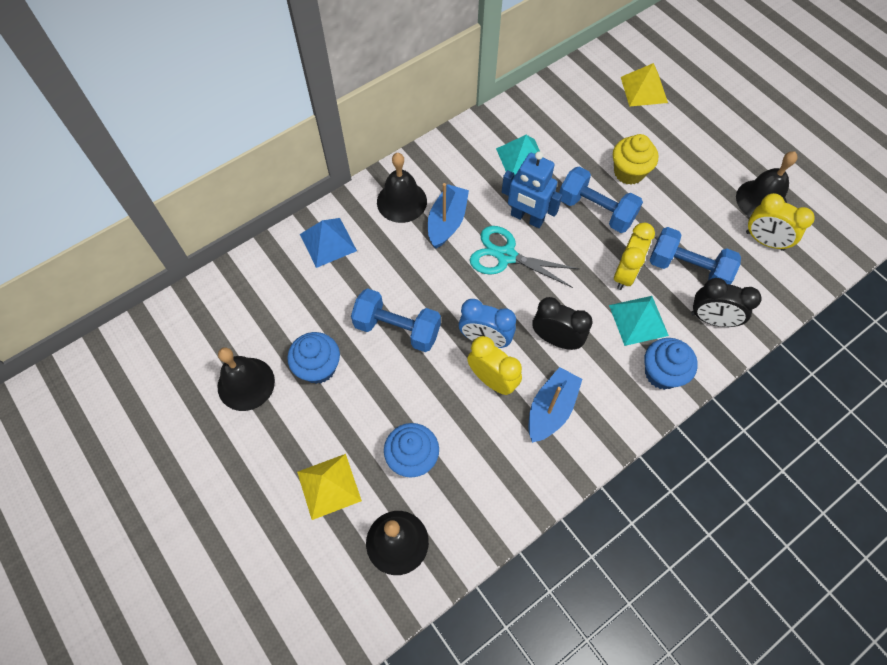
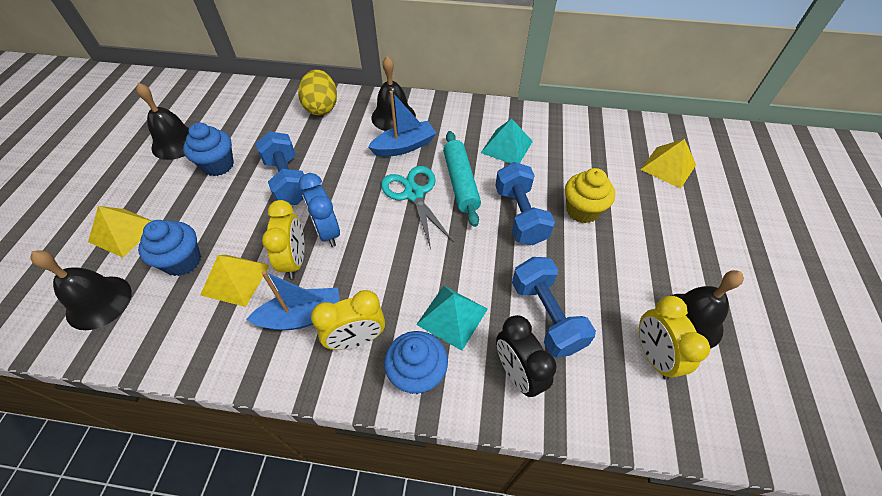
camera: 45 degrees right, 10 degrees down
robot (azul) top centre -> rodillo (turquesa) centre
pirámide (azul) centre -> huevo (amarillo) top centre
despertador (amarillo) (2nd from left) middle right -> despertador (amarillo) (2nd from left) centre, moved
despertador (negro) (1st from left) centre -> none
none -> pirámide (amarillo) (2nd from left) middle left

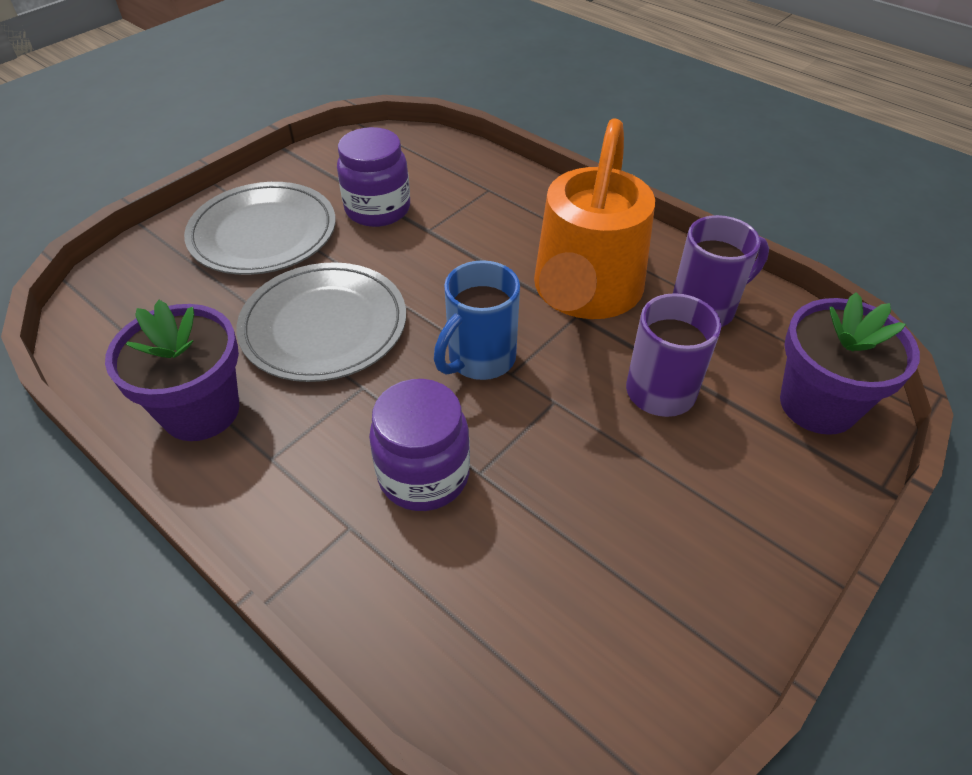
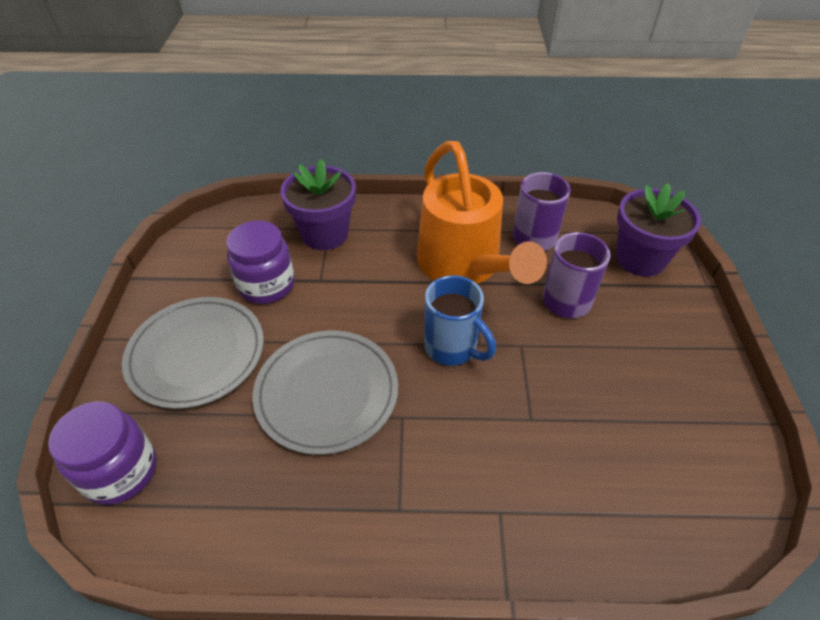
camera: 40 degrees left, 0 degrees up
taza (azul) centre, 45 degrees counterclockwise
maceta (morado) (1st from left) middle left -> maceta (morado) (1st from left) top centre, moved
tarro (morado) (2nd from left in the first image) centre -> tarro (morado) (1st from left) bottom left, moved

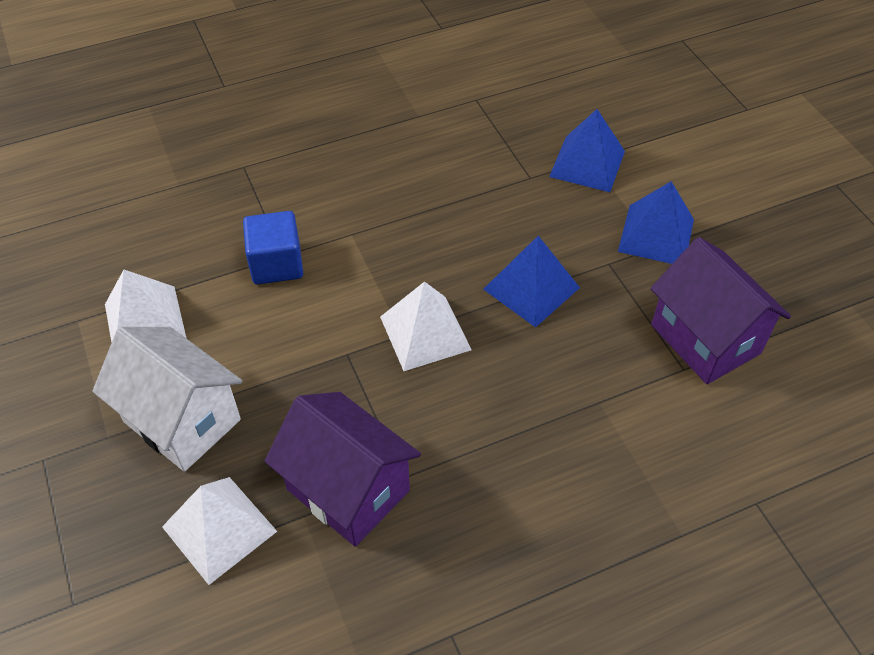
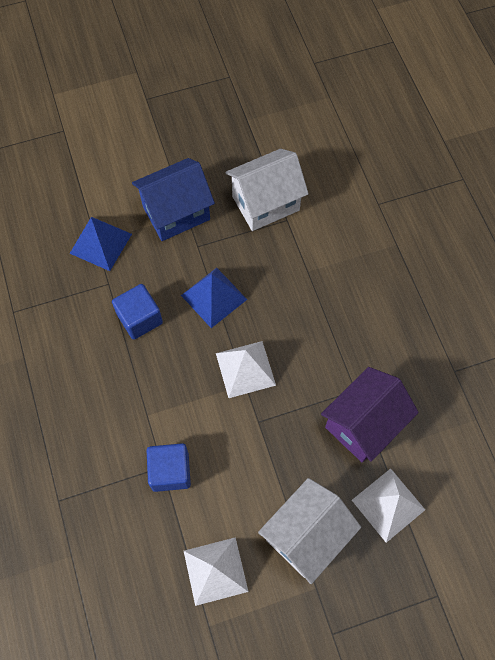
camera: 85 degrees left, 15 degrees up
pirámide (azul) (3rd from left) middle right -> casa (azul) top centre
casa (morado) (2nd from left) middle right -> casa (blanco) (1st from left) top centre
none -> cubo (azul) (1st from left) middle left

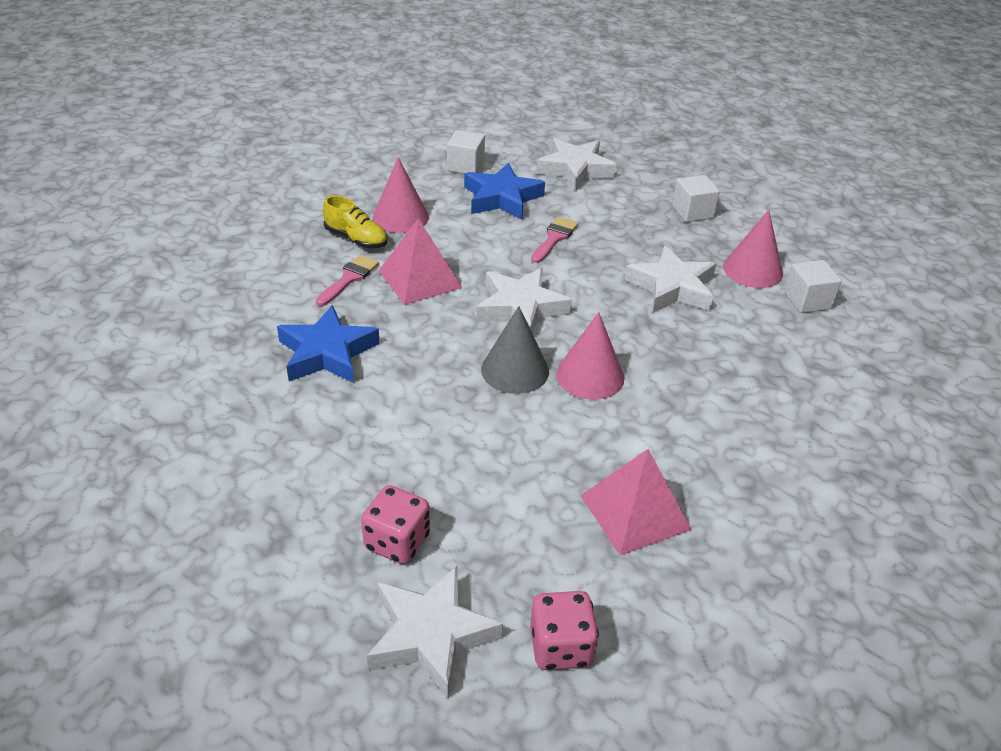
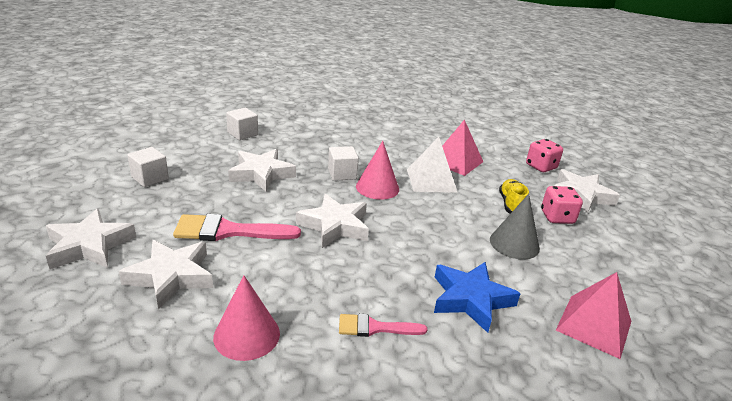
camera: 120 degrees left, 10 degrees down
cubo (blanco) (1st from left in the first image) top centre -> cubo (blanco) (3rd from left) centre, moved
estrella (azul) (2nd from left) top centre -> estrella (blanco) (2nd from left) bottom left
zapato (amarillo) top centre -> zapato (amarillo) middle right, moved
cono (rosa) (3rd from left) top right -> none
pincel (rosa) (2nd from left in the first image) top centre -> pincel (rosa) (1st from left) middle left, x1.68
pirámide (rosa) (1st from left in the first image) centre -> pirámide (rosa) (2nd from left) bottom right, moved
cono (gris) centre -> cono (gris) middle right, moved
none -> pirámide (blanco) centre

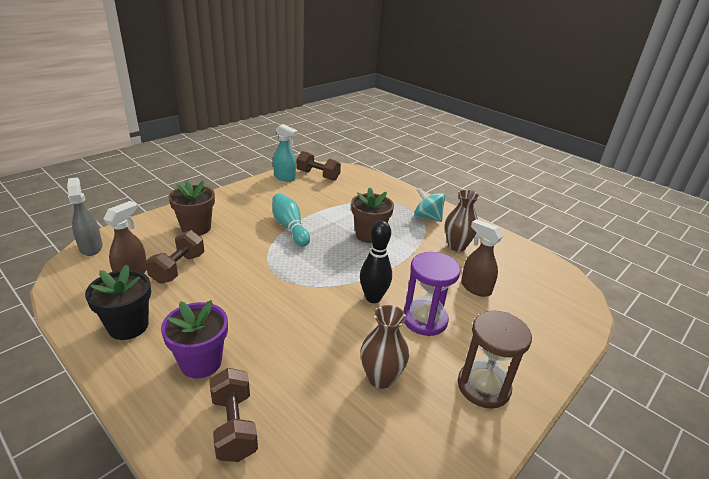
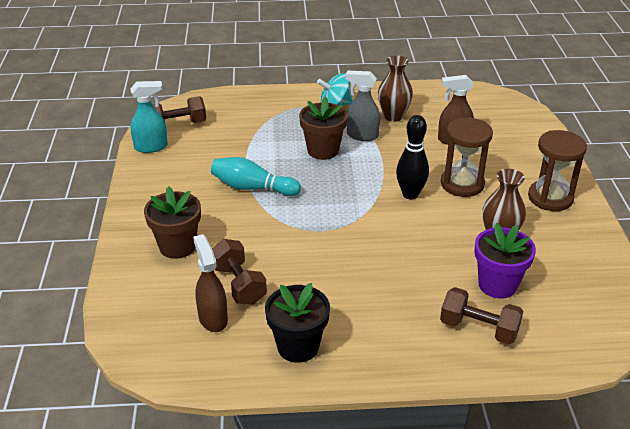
camera: 45 degrees left, 5 degrees up
pulverizador (gris) middle left -> pulverizador (gris) top centre, moved
reloj de arena (morado) centre -> reloj de arena (marrón) (1st from left) middle right
maceta (morado) bottom left -> maceta (morado) middle right, moved

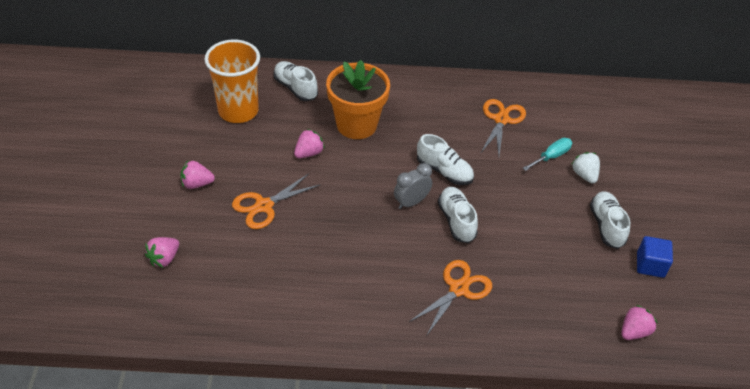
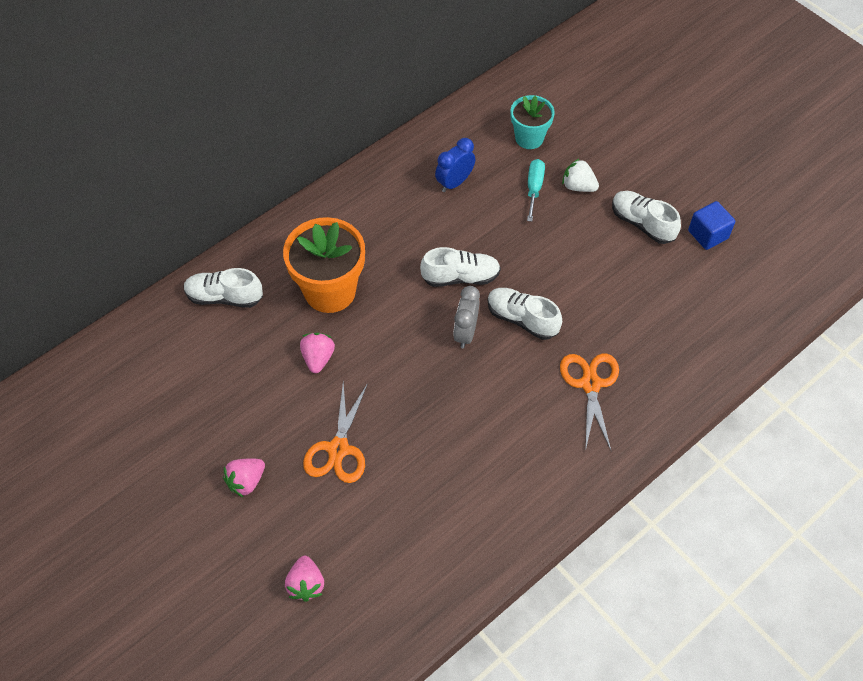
camera: 40 degrees left, 10 degrees up
vaso (naranja) top left -> none
tijeras (naranja) (3rd from left) top right -> despertador (azul) top centre
fresa (rosa) (4th from left) bottom right -> none
none -> maceta (turquesa) top centre

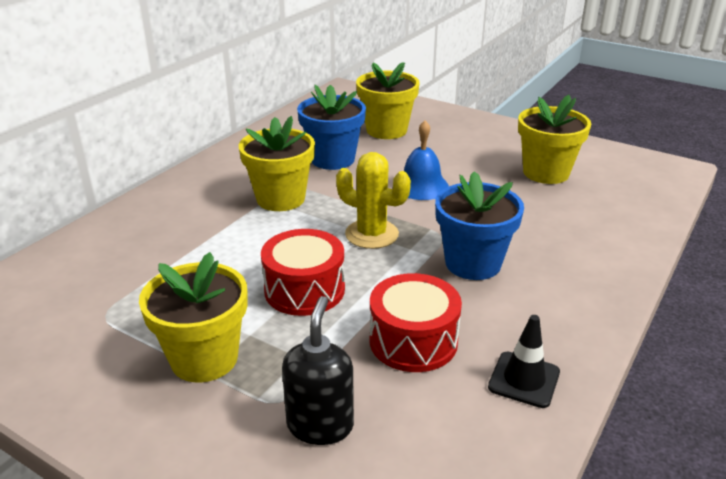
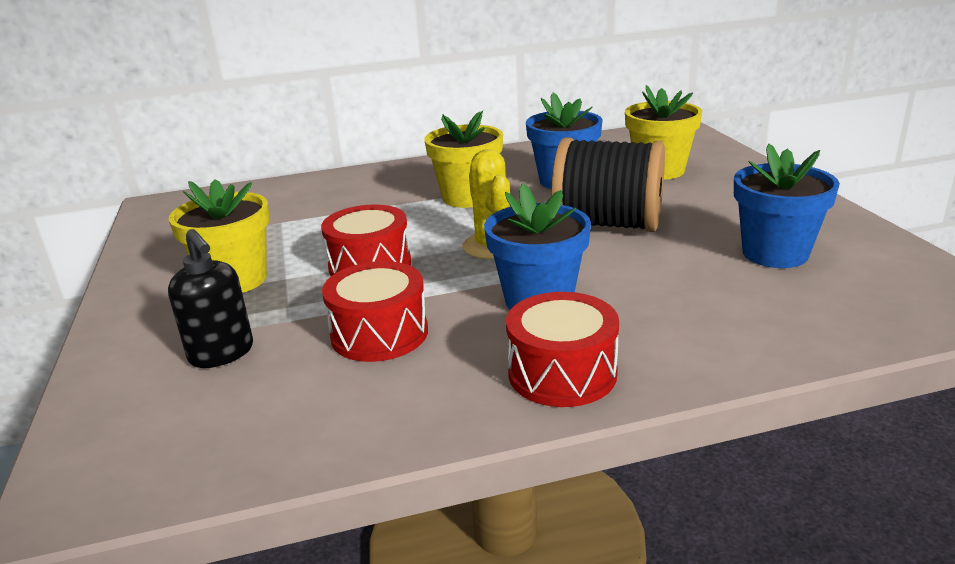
camera: 45 degrees right, 5 degrees down
maceta (amarillo) (4th from left) top right -> maceta (azul) (3rd from left) middle right
campana (azul) centre -> carrete (negro) top centre
dispensador de jabón (negro) bottom centre -> dispensador de jabón (negro) middle left, 90 degrees clockwise
cono de tráfico (negro) bottom right -> none
none -> tambor (rojo) (3rd from left) centre

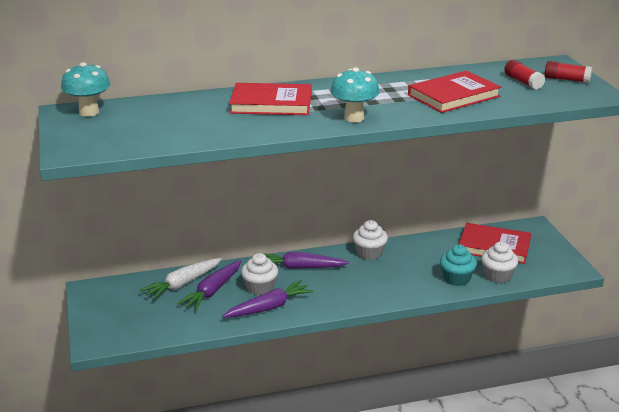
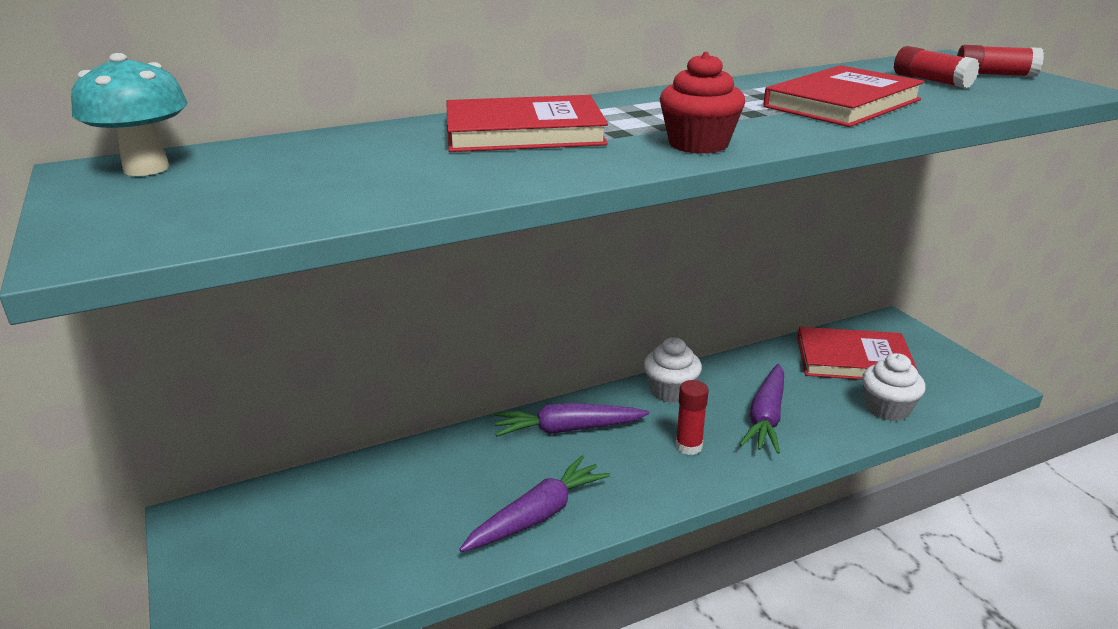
camera: 10 degrees left, 0 degrees up
seta (turquesa) (2nd from left) top centre -> magdalena (rojo) top centre
magdalena (turquesa) middle right -> none
magdalena (blanco) (1st from left) centre -> none
zanahoria (blanco) bottom left -> none
zanahoria (morado) (1st from left in the first image) bottom centre -> zanahoria (morado) (3rd from left) middle right, moved
none -> barra de pegamento (rojo) (1st from left) centre

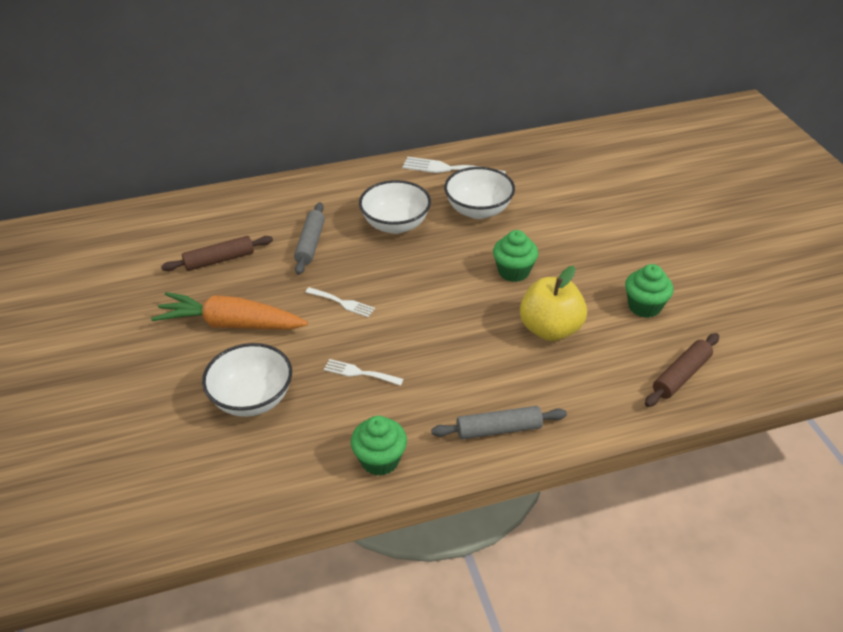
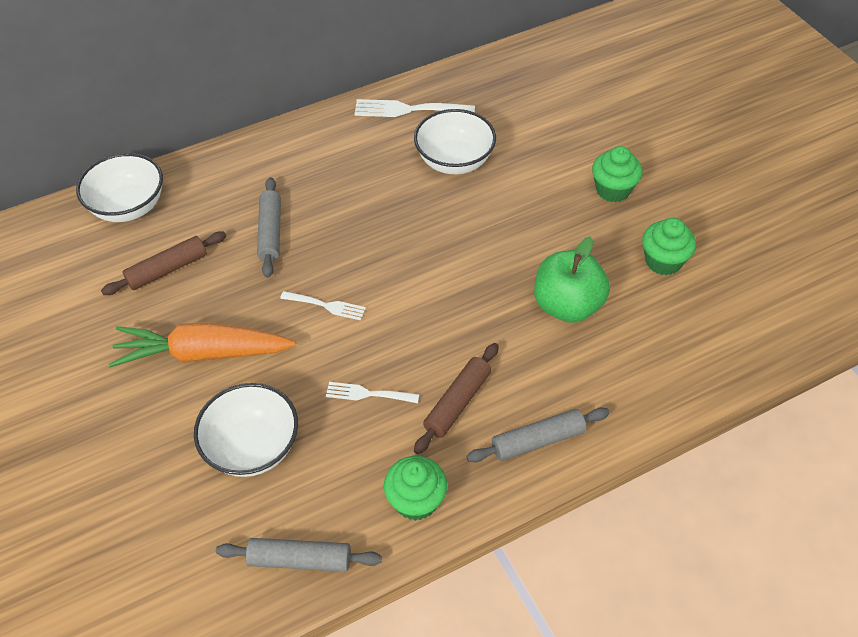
camera: 10 degrees left, 10 degrees up
cuenco (blanco) (2nd from left in the first image) top centre -> cuenco (blanco) (1st from left) top left, moved
magdalena (verde) (2nd from left) centre -> magdalena (verde) (2nd from left) top right, moved
manzana (amarillo) centre -> manzana (verde) middle right
rodillo (marrón) (2nd from left) middle right -> rodillo (marrón) (2nd from left) centre, moved
none -> rodillo (gris) (2nd from left) bottom centre

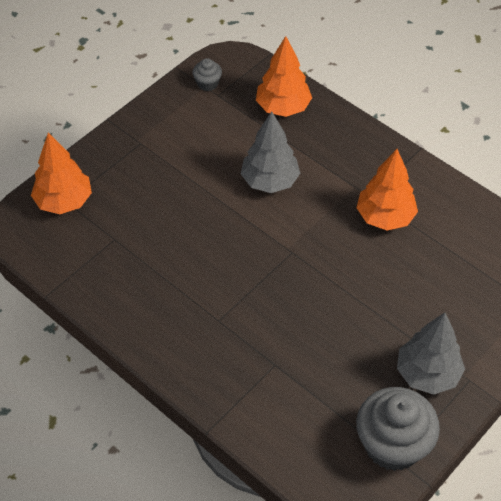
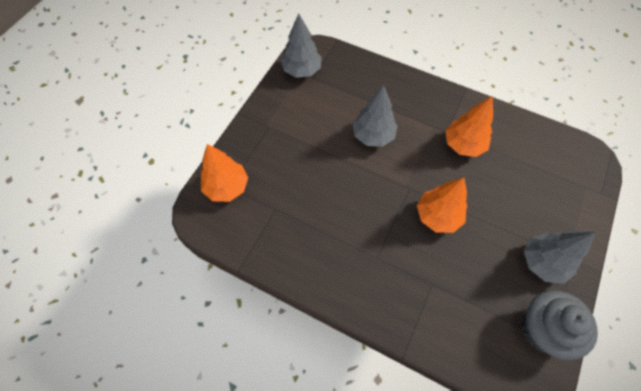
camera: 15 degrees left, 10 degrees up
árbol (naranja) (2nd from left) top centre -> árbol (naranja) (2nd from left) middle right, moved
magdalena (gris) (1st from left) top centre -> árbol (gris) (1st from left) top centre

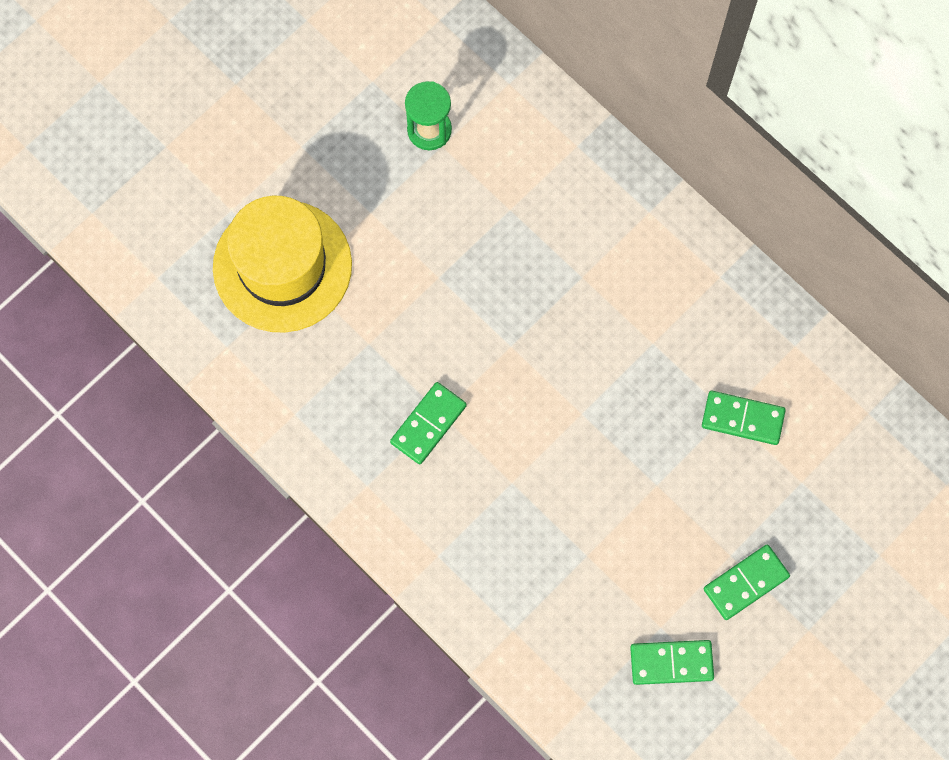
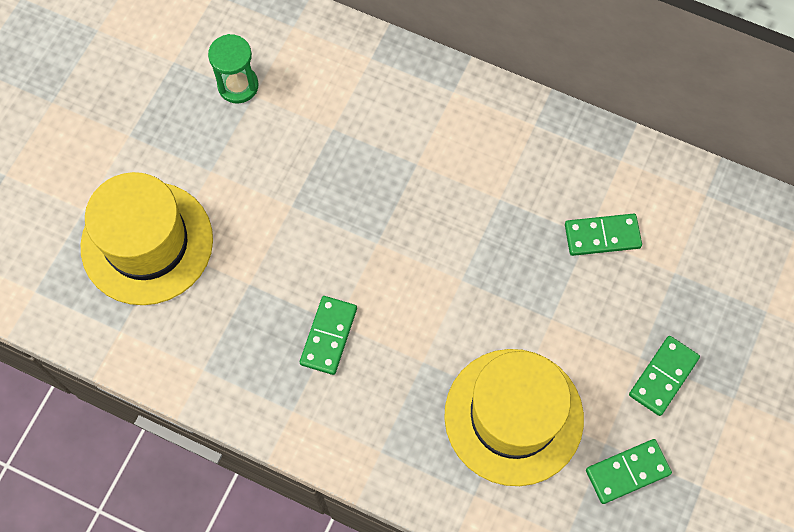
camera: 20 degrees left, 5 degrees down
none -> sombrero (amarillo) (2nd from left) bottom centre

